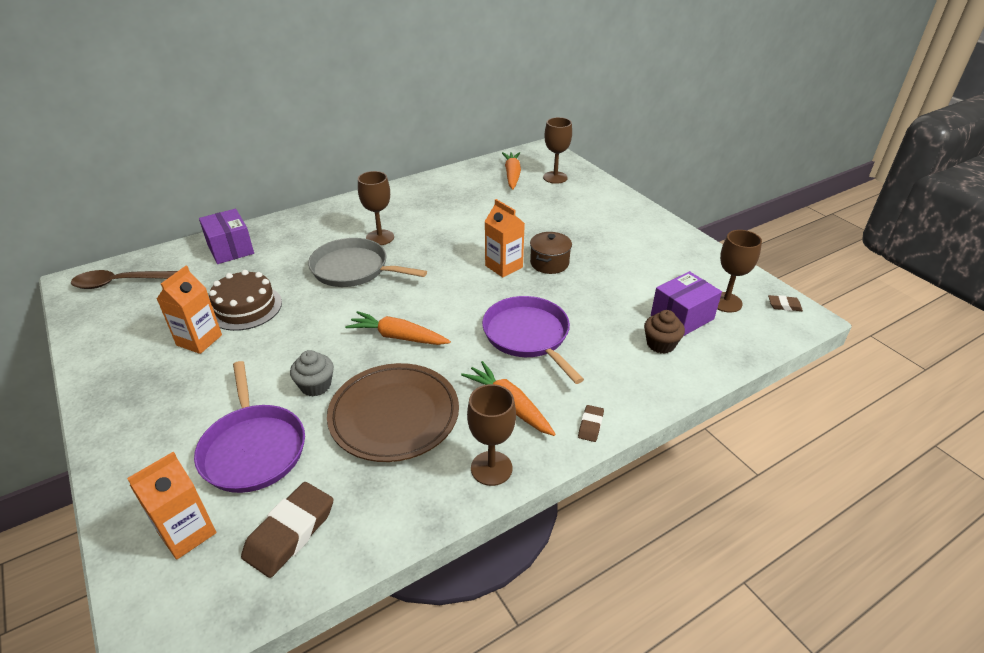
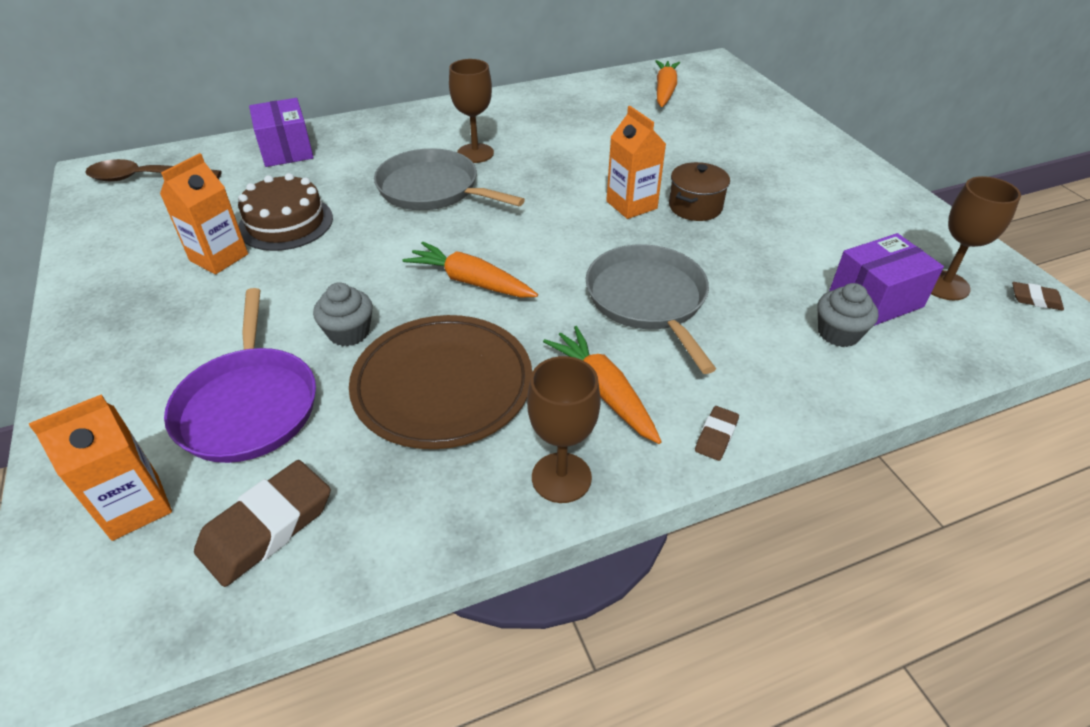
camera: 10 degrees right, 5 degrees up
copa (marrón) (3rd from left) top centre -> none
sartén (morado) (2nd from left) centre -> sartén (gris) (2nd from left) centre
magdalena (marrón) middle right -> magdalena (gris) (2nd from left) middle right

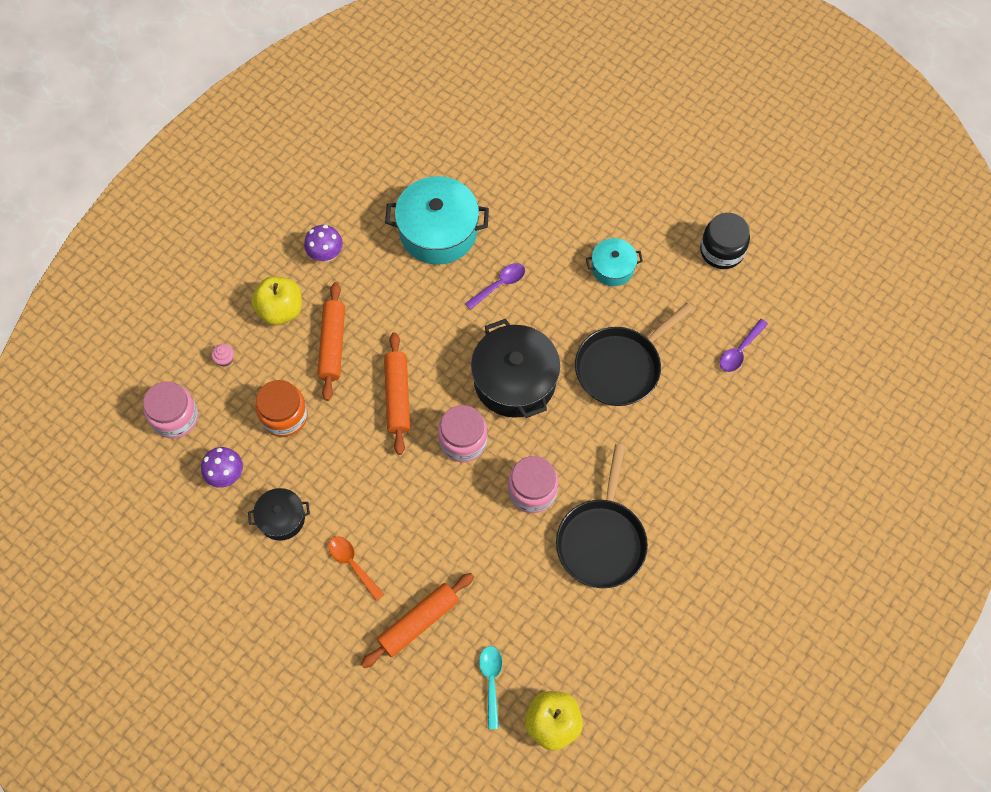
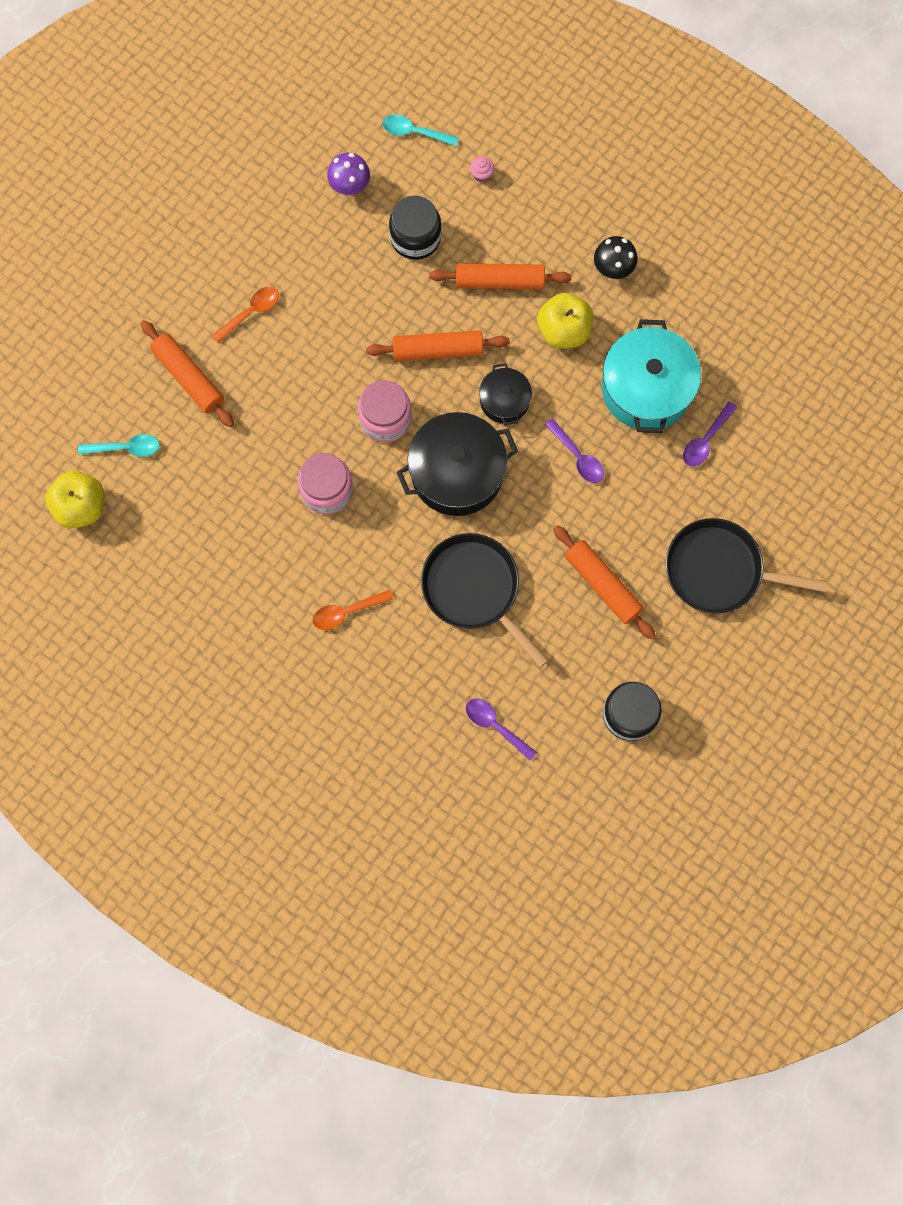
camera: 90 degrees right, 10 degrees up
seta (morado) (2nd from left) top left -> seta (negro) top right
olla (turquesa) (2nd from left) top centre -> rodillo (naranja) (4th from left) middle right
manzana (amarillo) (1st from left in the first image) middle left -> manzana (amarillo) (2nd from left) top centre, moved
tarro (naranja) middle left -> tarro (negro) (1st from left) top centre
tarro (rosa) (1st from left) middle left -> cuchara (turquesa) (2nd from left) top centre
sartén (negro) (1st from left in the first image) centre -> sartén (negro) (2nd from left) middle right, moved
olla (negro) (1st from left in the first image) middle left -> olla (negro) (2nd from left) top centre, moved
none -> cuchara (morado) (3rd from left) middle right
none -> cuchara (naranja) (2nd from left) centre

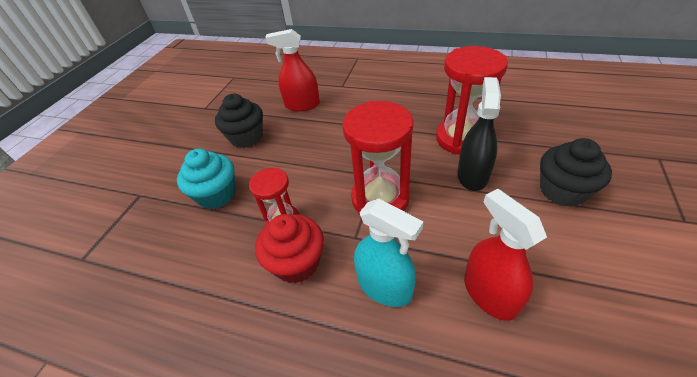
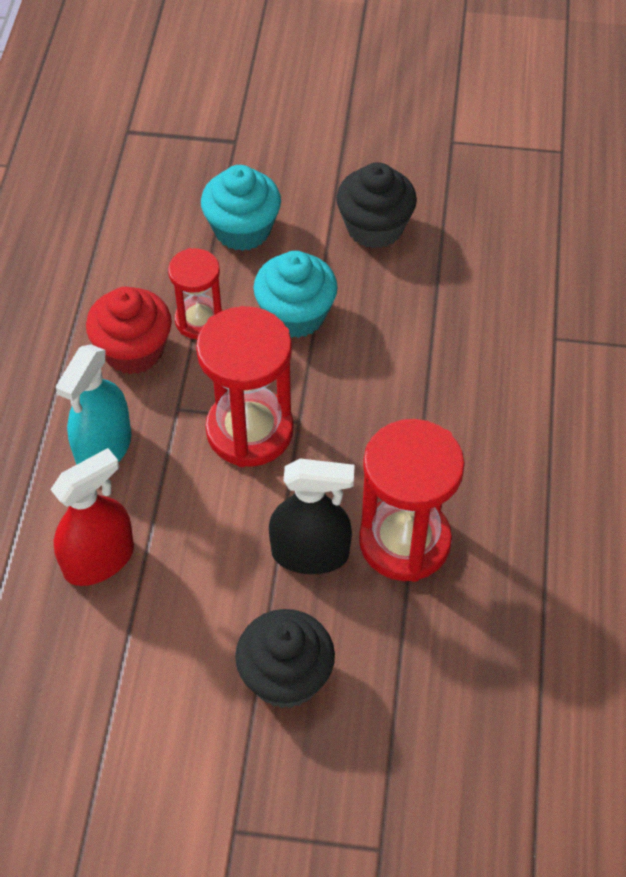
camera: 75 degrees right, 10 degrees up
pulverizador (rojo) (1st from left) top centre -> none
none -> magdalena (turquesa) (2nd from left) centre

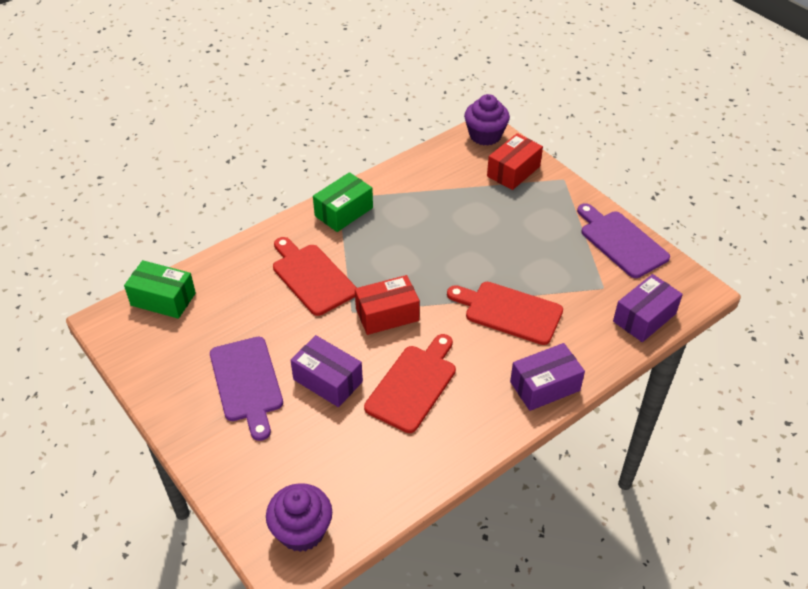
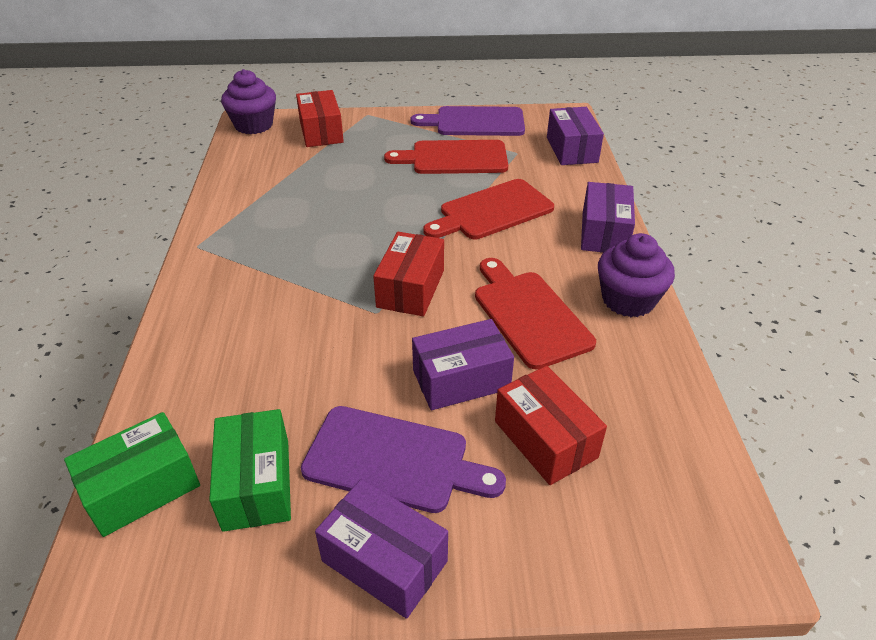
camera: 55 degrees left, 5 degrees down
caja (verde) (2nd from left) centre -> caja (verde) (2nd from left) bottom left, moved
tabla de cortar (rojo) (1st from left) centre -> tabla de cortar (rojo) (1st from left) top centre, moved
magdalena (morado) (1st from left in the first image) bottom centre -> magdalena (morado) (2nd from left) middle right, moved
none -> caja (rojo) (3rd from left) centre
none -> caja (morado) (1st from left) bottom centre

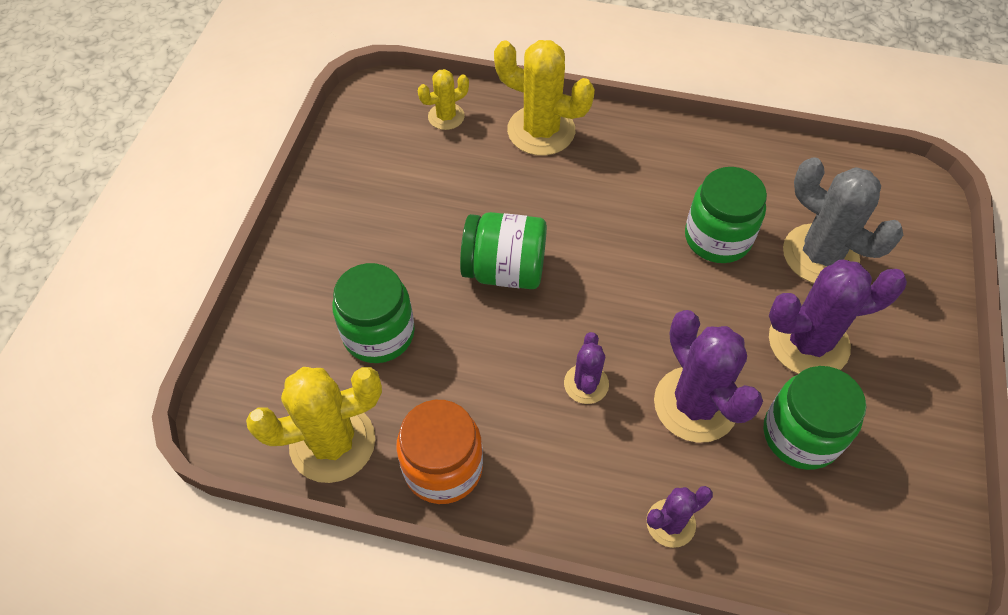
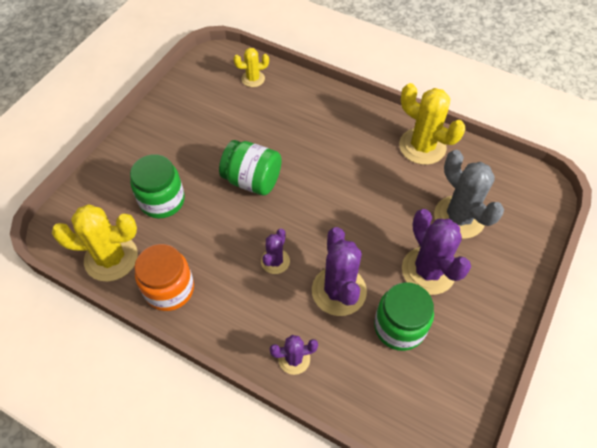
camera: 15 degrees right, 0 degrees up
cactus (amarillo) (3rd from left) top centre -> cactus (amarillo) (3rd from left) top right, moved
tarro (verde) (3rd from left) middle right -> none
cactus (morado) (4th from left) middle right, 60 degrees clockwise

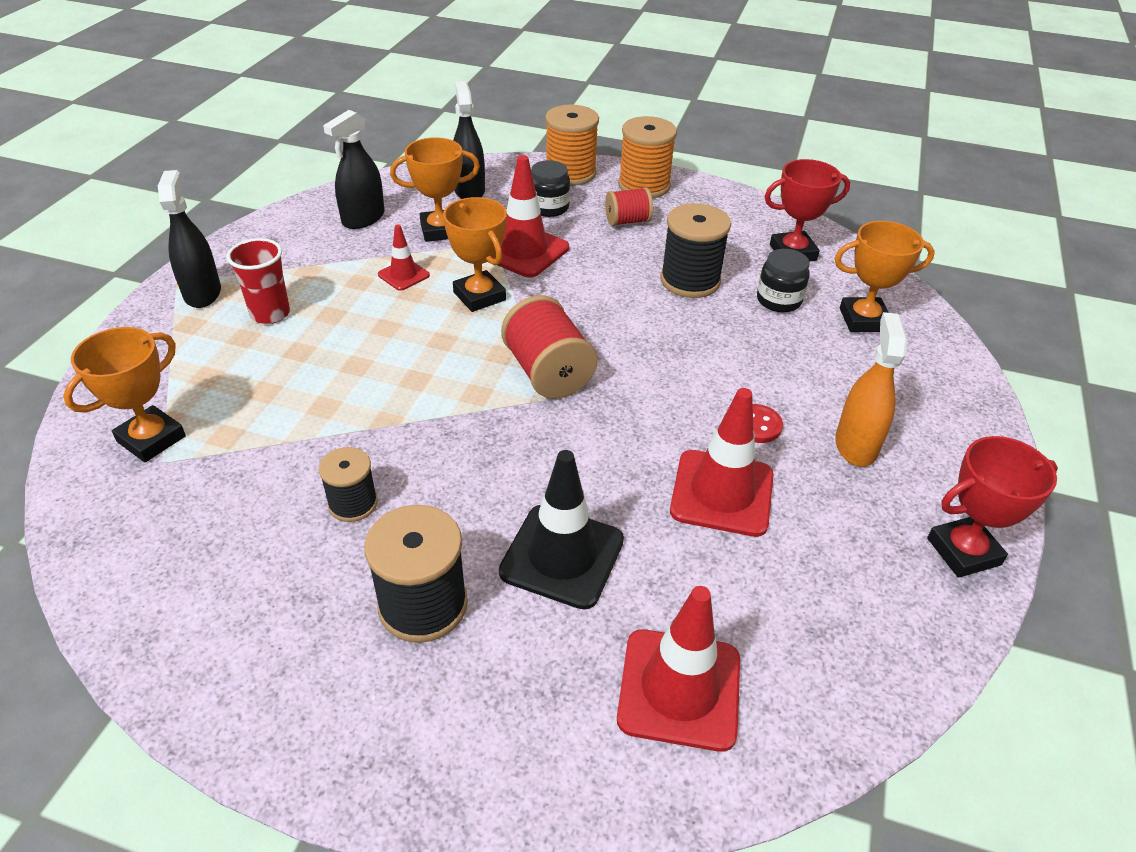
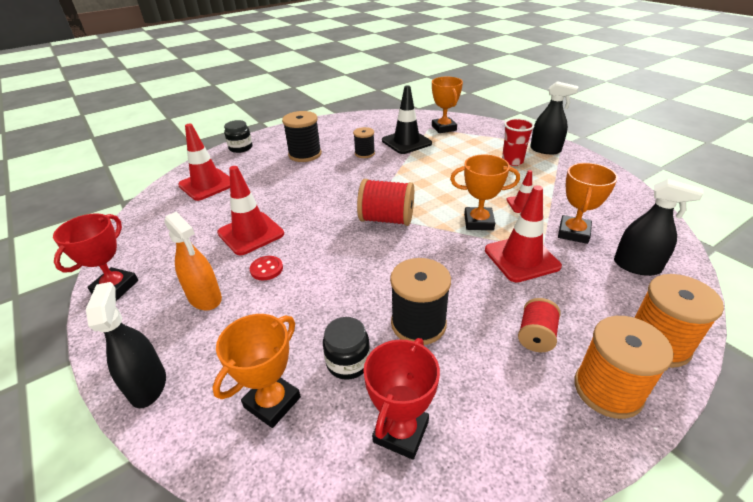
camera: 130 degrees right, 5 degrees down
pulverizador (negro) (2nd from left in the first image) top left -> pulverizador (negro) (1st from left) bottom left, moved
tarro (negro) (1st from left) top centre -> tarro (negro) (1st from left) top left, moved
cono de tráfico (negro) centre -> cono de tráfico (negro) top centre, moved

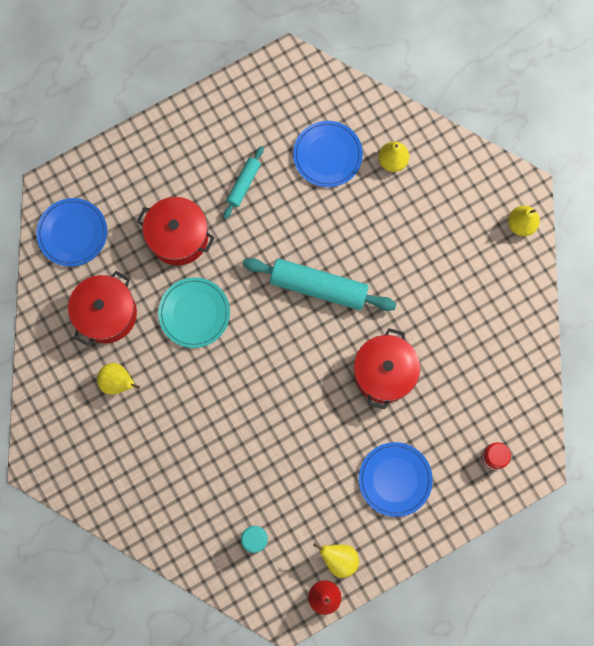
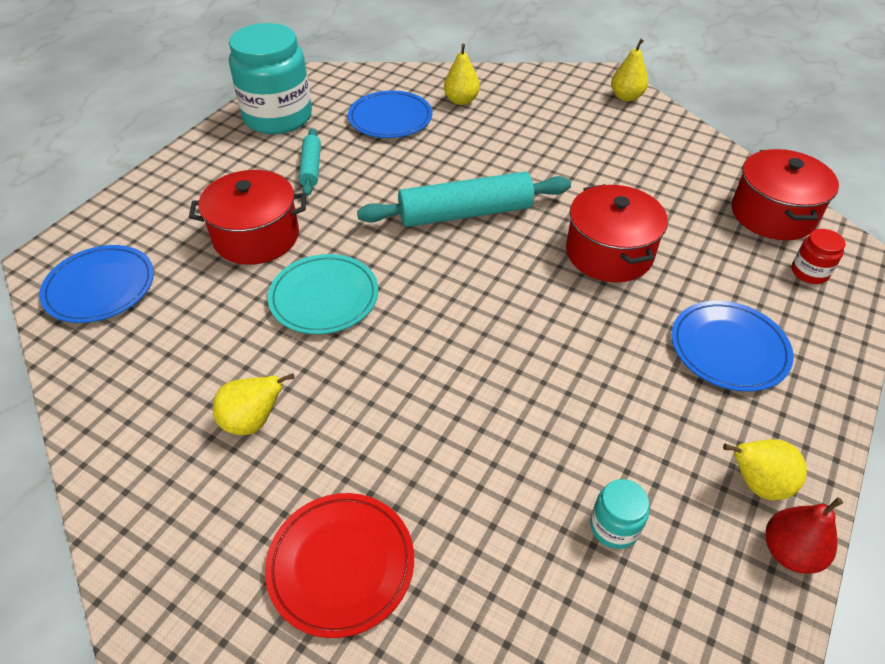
camera: 30 degrees left, 30 degrees down
olla (rojo) (1st from left in the first image) middle left -> olla (rojo) (3rd from left) top right, moved
none -> tarro (turquesa) (1st from left) top left
none -> plato (rojo) bottom centre

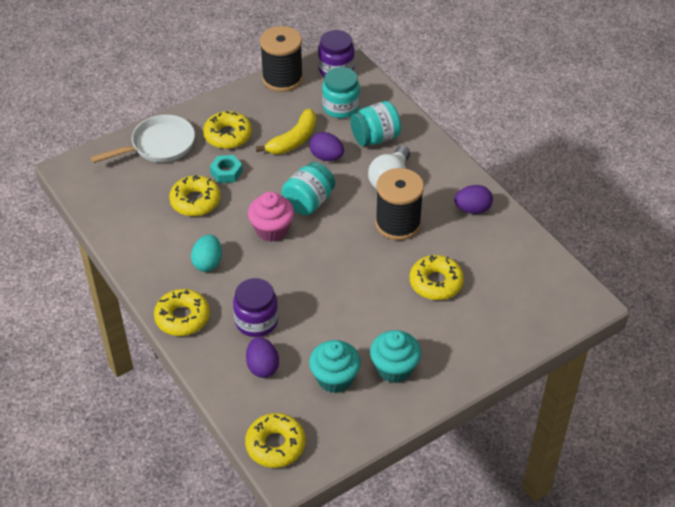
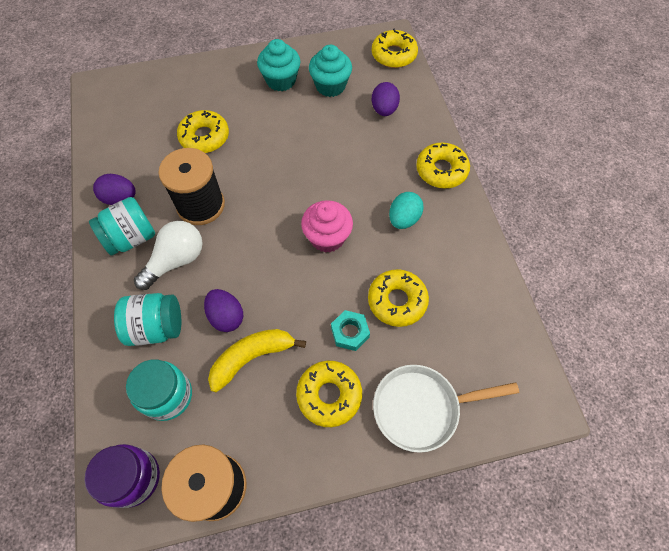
camera: 160 degrees left, 15 degrees up
tarro (turquesa) (1st from left) centre -> tarro (turquesa) (1st from left) middle left, moved
tarro (morado) (1st from left) centre -> none

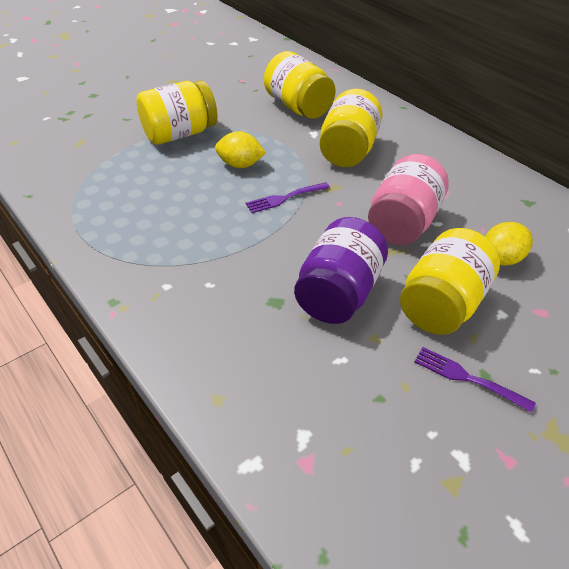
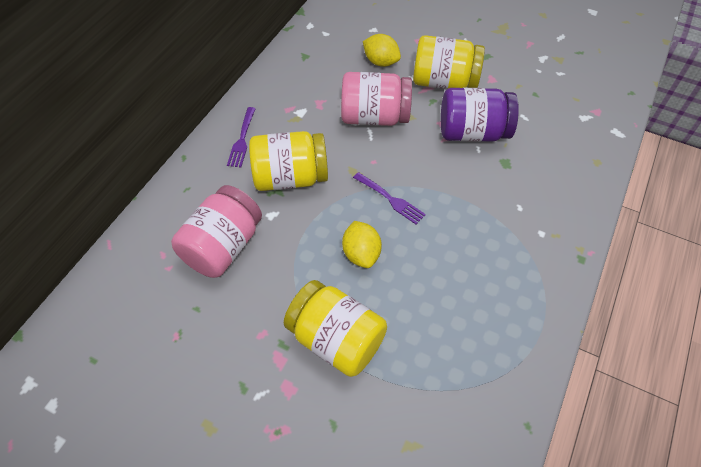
camera: 115 degrees left, 10 degrees up
tarro (amarillo) (2nd from left) top centre -> tarro (rosa) (1st from left) middle left
tenedor (morado) (2nd from left in the first image) bottom right -> tenedor (morado) (1st from left) top centre, moved

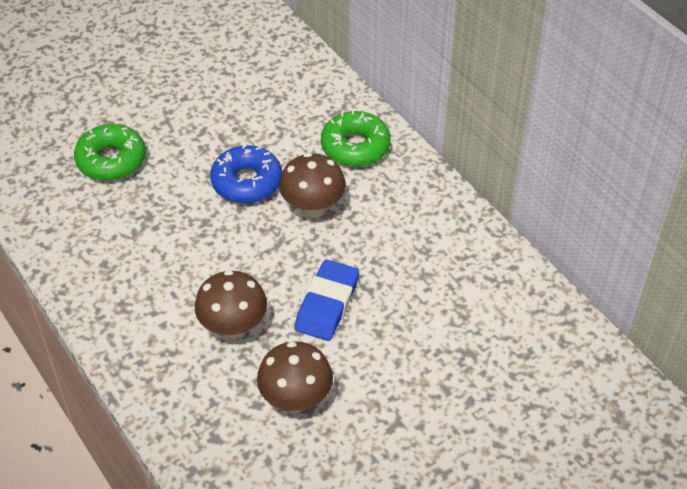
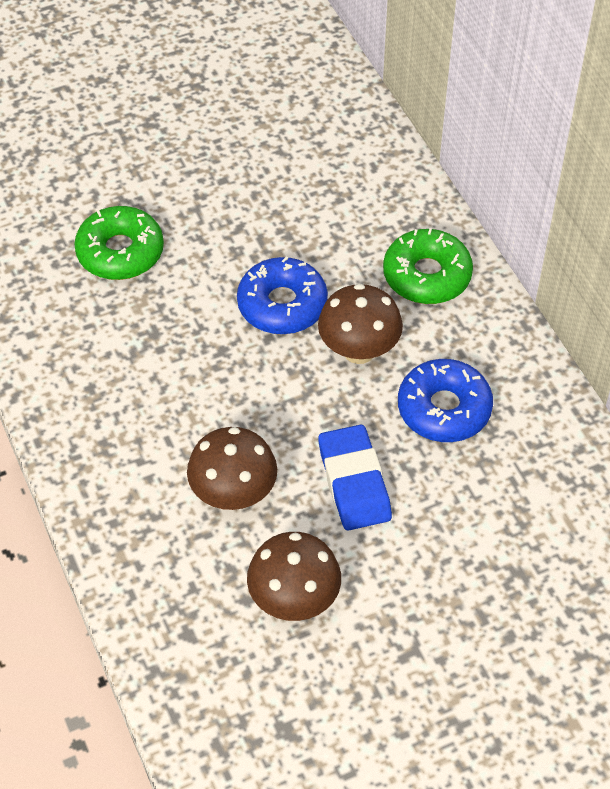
camera: 10 degrees right, 5 degrees up
goma de borrar (azul) centre, 45 degrees counterclockwise
none -> rosquilla (azul) (2nd from left) middle right

